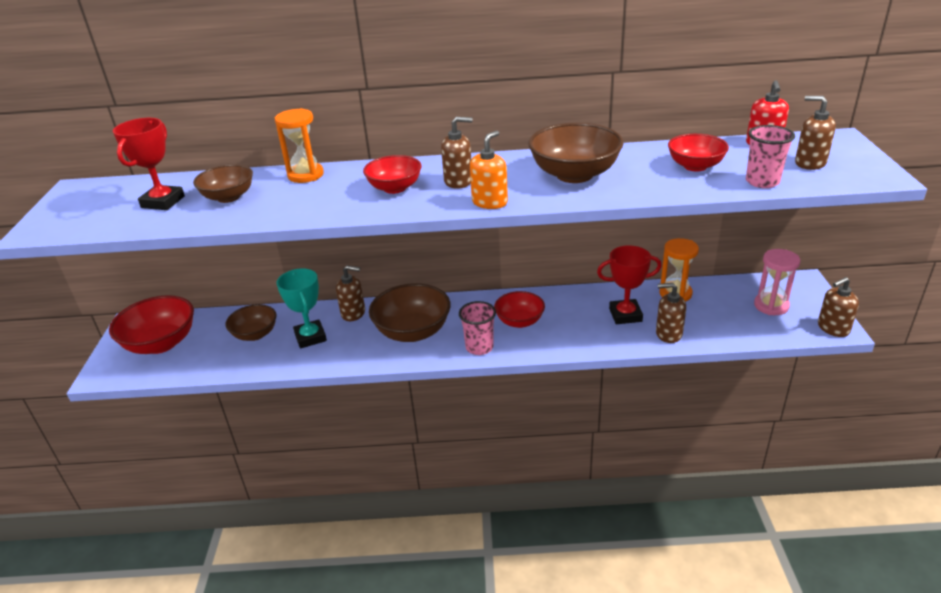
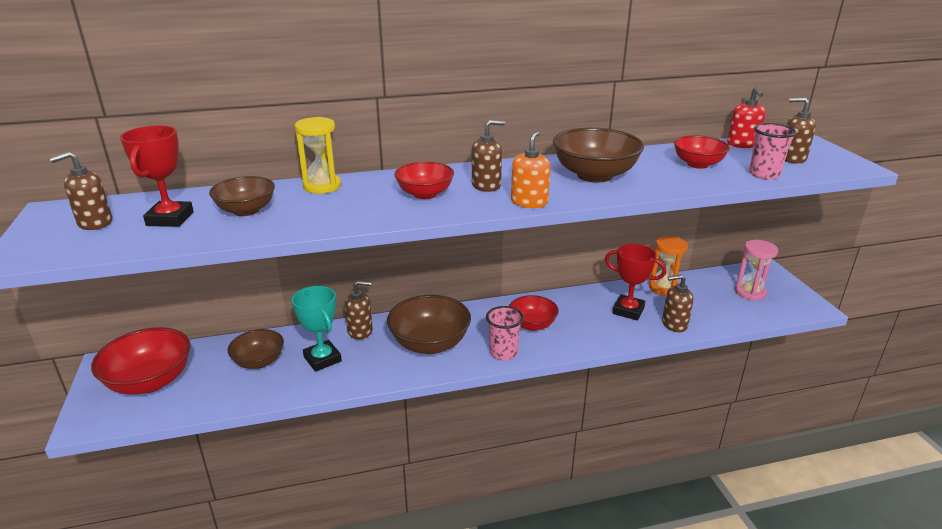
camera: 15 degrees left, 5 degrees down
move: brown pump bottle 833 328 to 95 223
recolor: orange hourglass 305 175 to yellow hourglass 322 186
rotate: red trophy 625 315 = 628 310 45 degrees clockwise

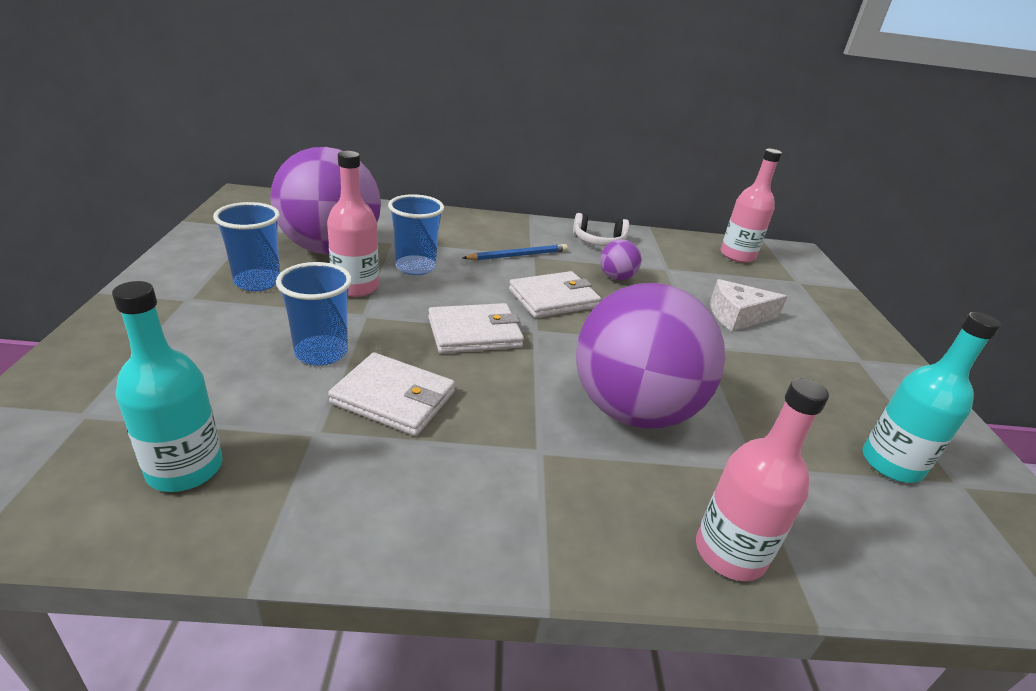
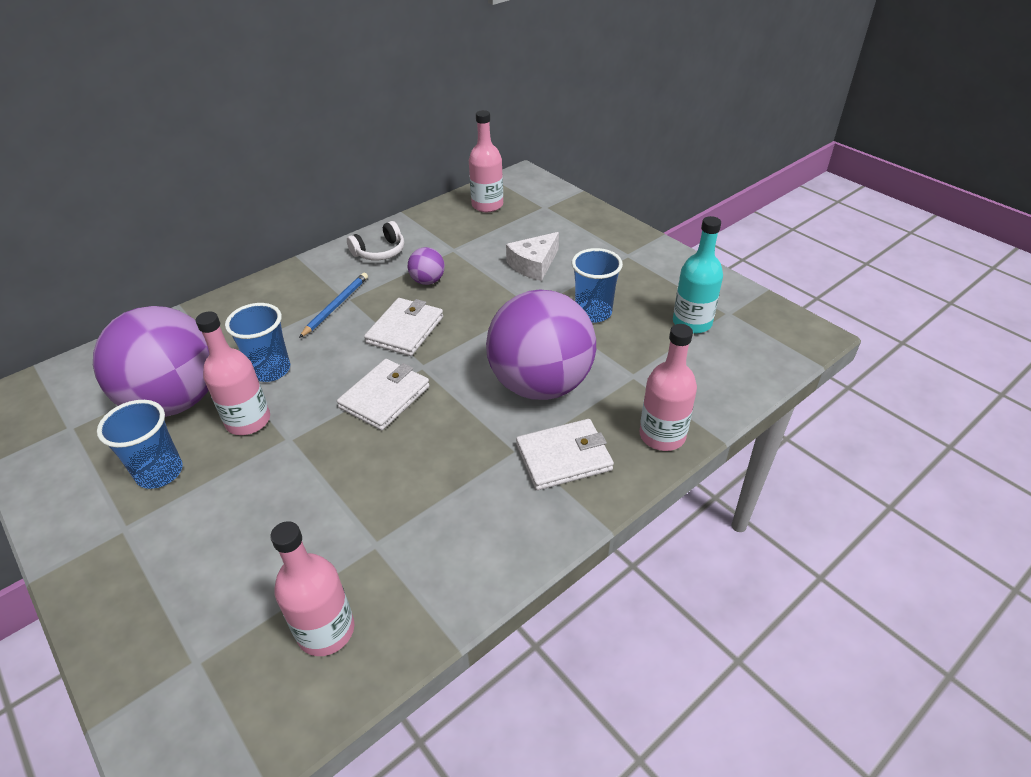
camera: 35 degrees left, 10 degrees up
move: snow-white billfold 394 398 to 564 457; cobalt beaker 321 352 to 593 312
recolor: teal drink bottle 185 469 to rose-pink drink bottle 326 630

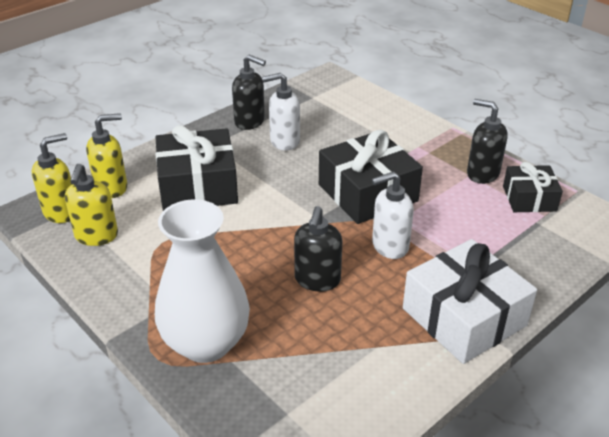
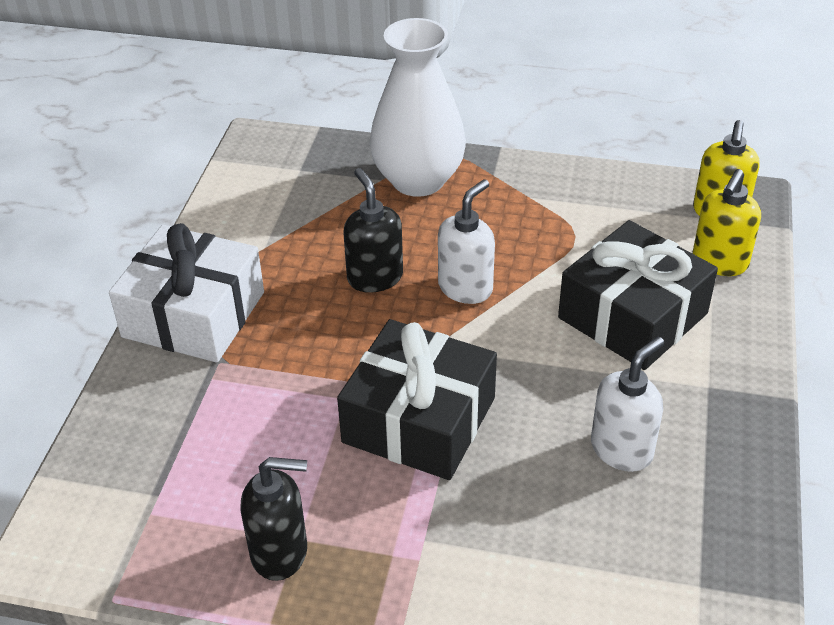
camera: 145 degrees right, 5 degrees up
delete: yellow pump bottle 96 236; jet-black pump bottle 250 122; jet-black present 529 198
move: snow-white pump bottle 389 246 to 465 288

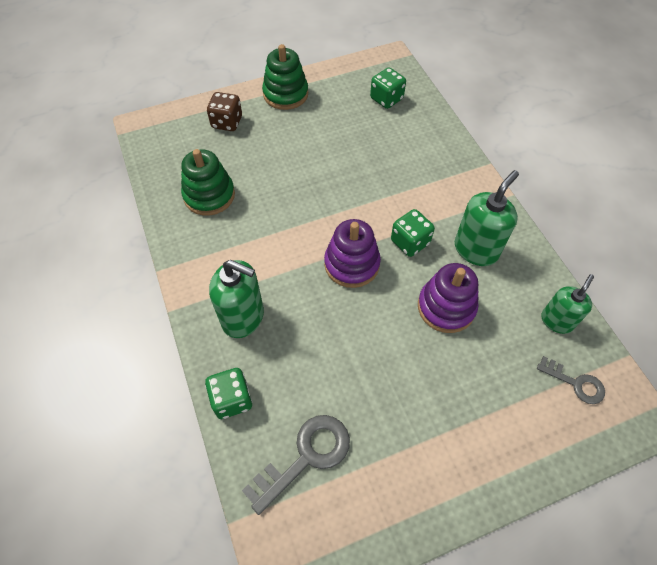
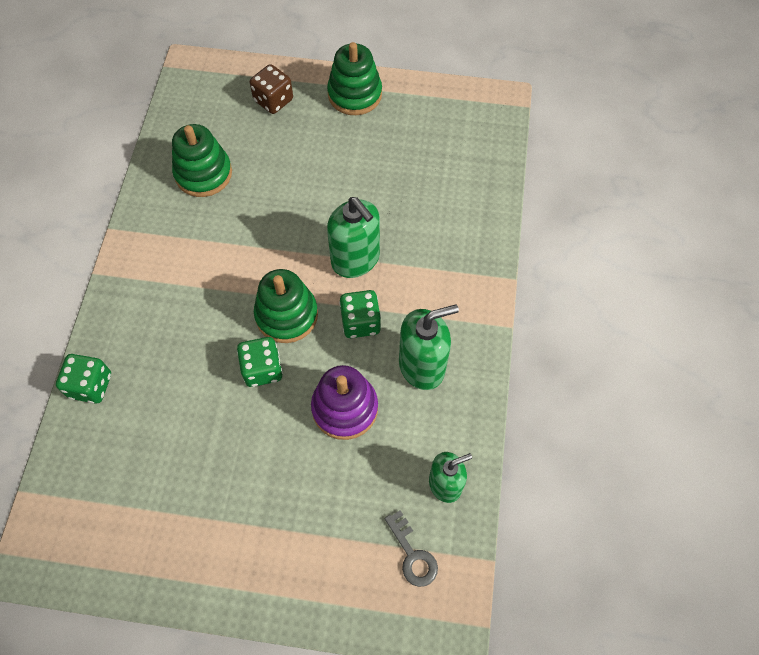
camera: 30 degrees right, 5 degrees up
delete: ash-grey key 305 457
move: green die 386 99 to 262 369; green pump bottle 243 317 to 355 259
recolor: royal purple stacking toy 352 264 to green stacking toy 286 315

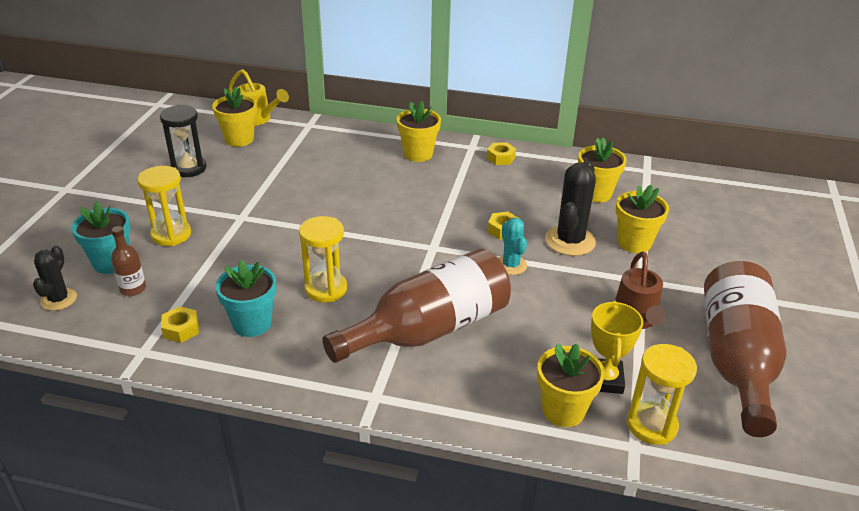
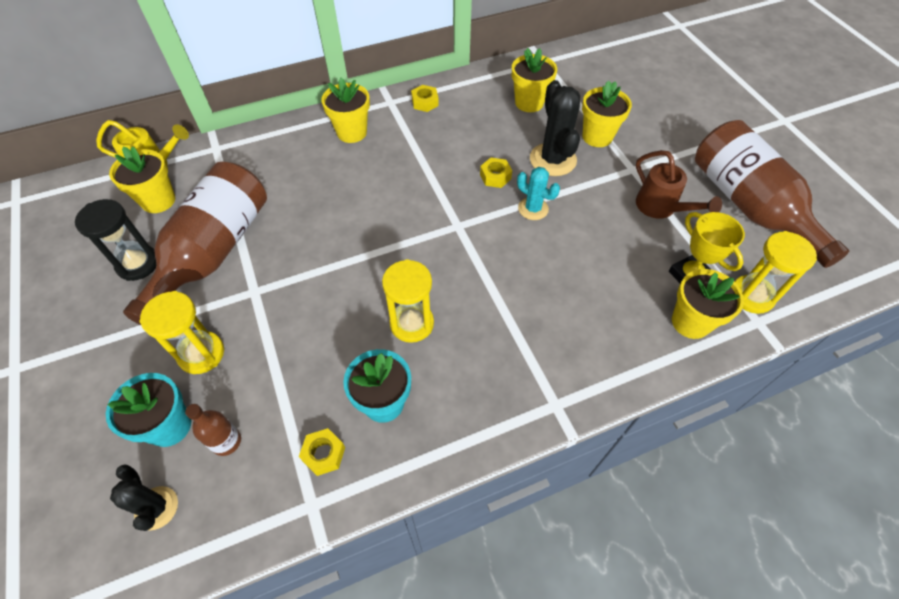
camera: 35 degrees left, 20 degrees up
move: brown drink bottle 429 329 to 214 251

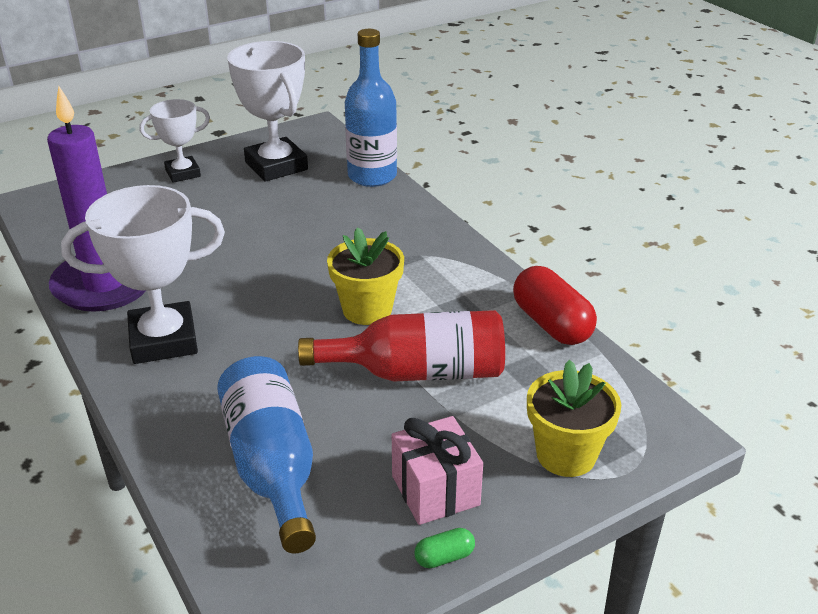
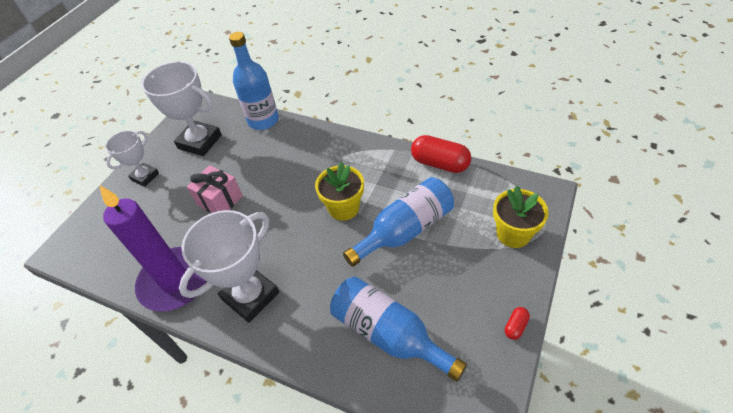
camera: 30 degrees left, 15 degrees up
move: rose-pink present 435 490 to 220 200
recolor: red drink bottle 418 372 to cobalt drink bottle 405 230; green pill shape 444 557 to red pill shape 515 326

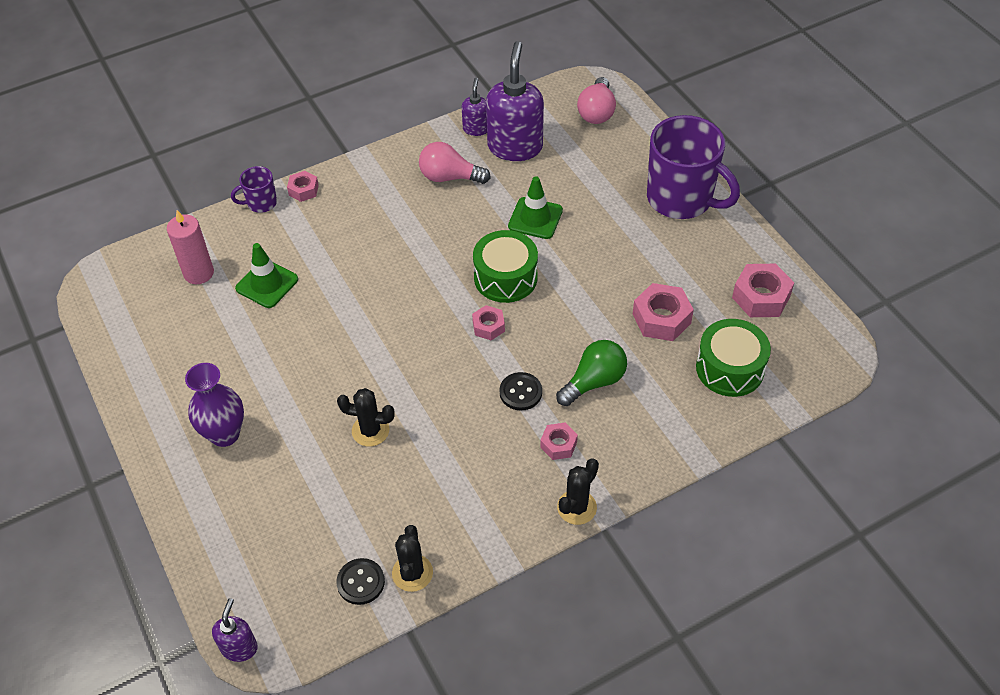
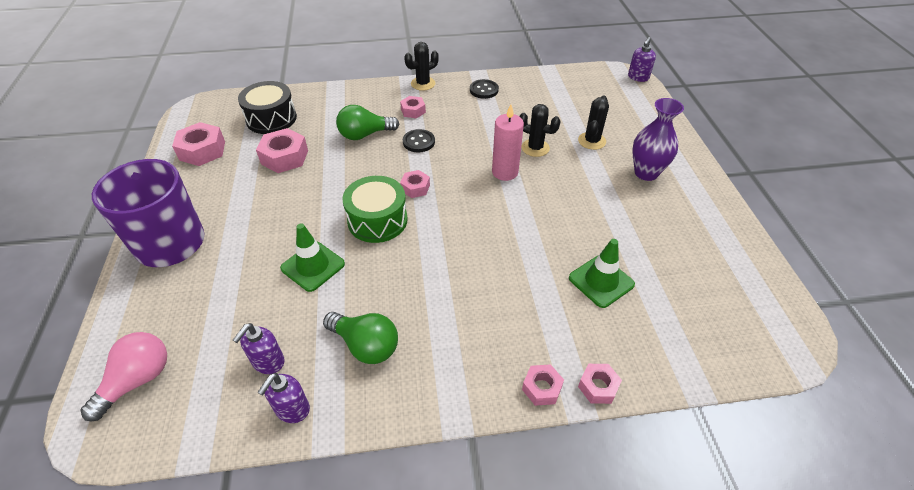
camera: 160 degrees left, 5 degrees down
move: jet-black shirt button 360 582 to 484 90; rose-pink wax candle 199 273 to 505 172; jet-black cactus 412 573 to 591 141
replace: royal purple tea mug 261 203 to rose-pink nut 598 387
recolor: green snare drum 730 368 to jet-black snare drum 271 119; rose-pink bulb 449 177 to green bulb 366 345
resize: royal purple pump bottle 515 147 = 268 362 x0.50

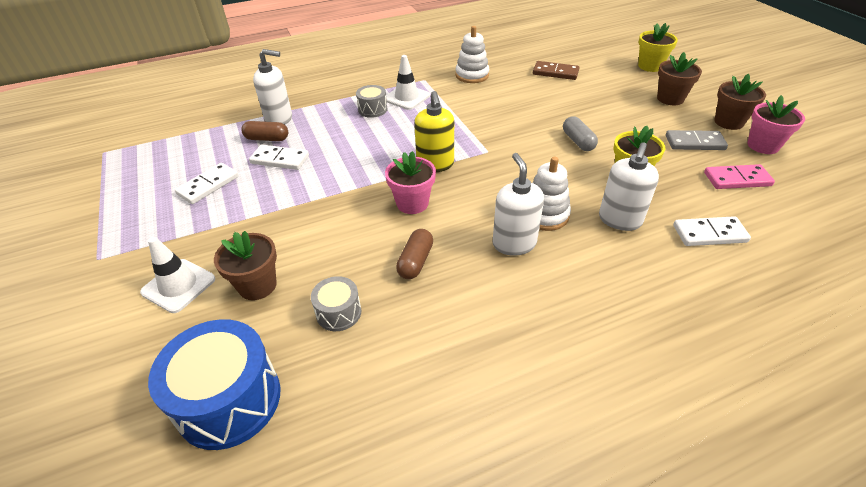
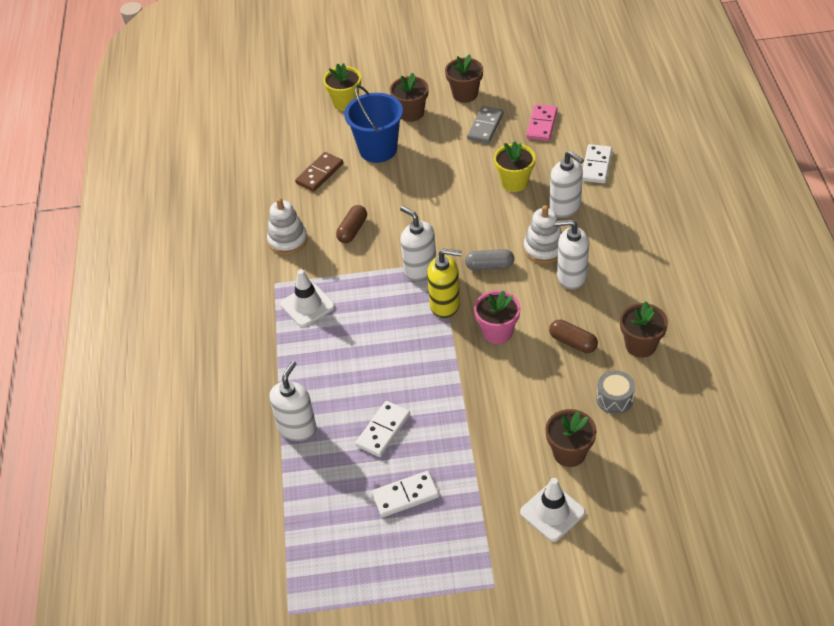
camera: 70 degrees left, 5 degrees up
delete: cobalt snare drum 229 400; ash-grey snare drum 372 109; rose-pink flower pot 763 145
insert: cobalt bucket 378 149; snow-white pump bottle 420 269; brown flower pot 640 345
move: brown pill shape 267 139 to 352 230; ash-grey pill shape 578 141 to 489 266
rotate: snow-white domino tile 208 185 = 405 496 75 degrees counterclockwise

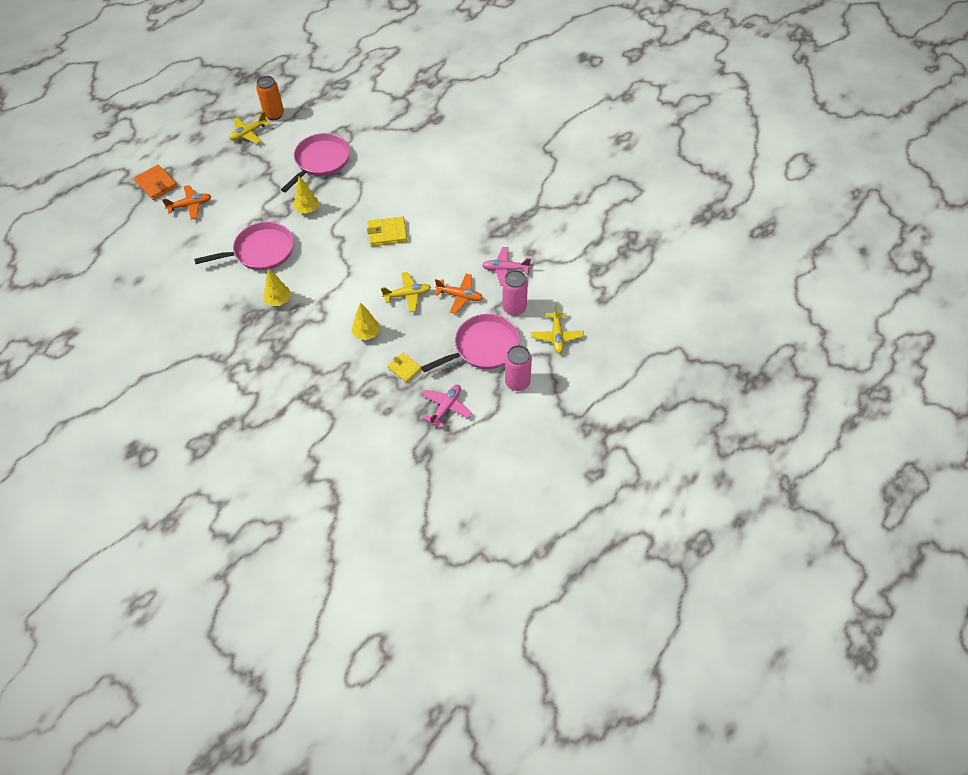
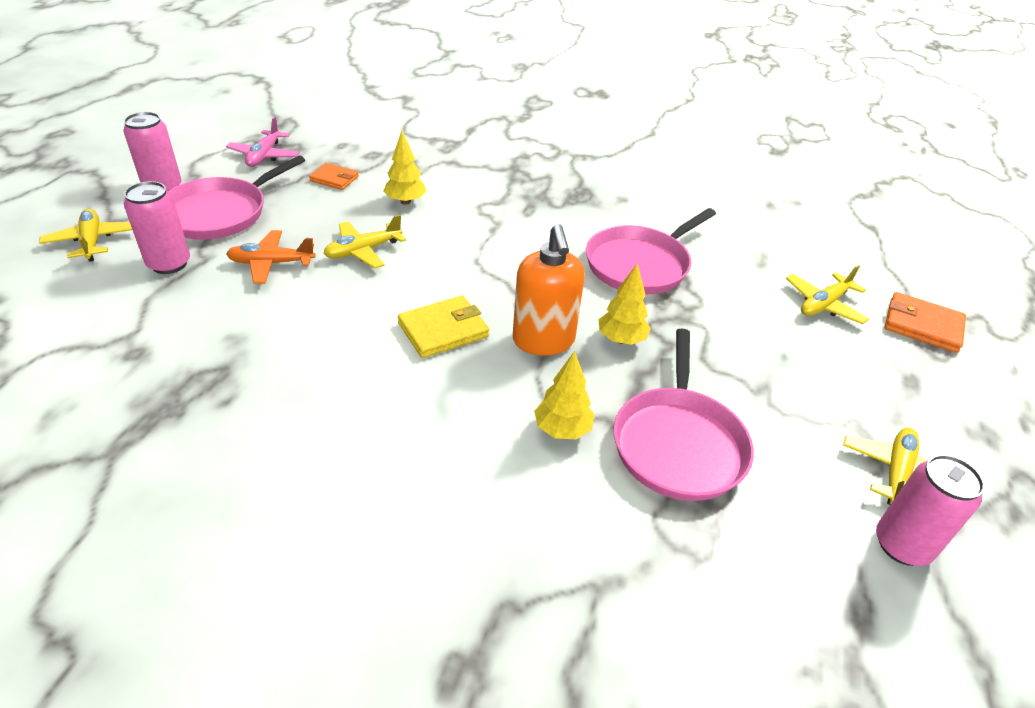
camera: 155 degrees right, 15 degrees down
delete: rose-pink aeroplane 505 269
insert: orange pump bottle 543 341
move: yellow fir tree 279 300 to 562 430
recolor: yellow billfold 404 368 to orange billfold 334 179; orange aeroplane 190 205 to yellow aeroplane 824 304; orange tin 274 114 to rose-pink tin 902 545

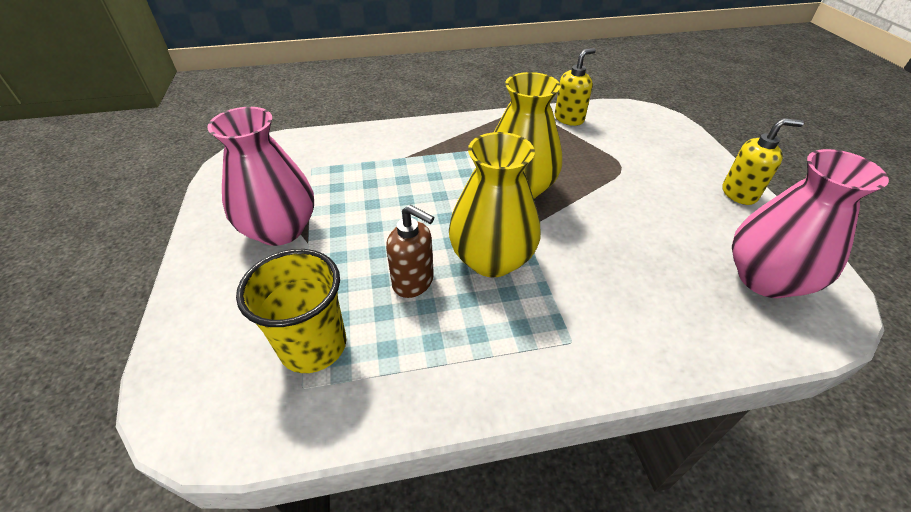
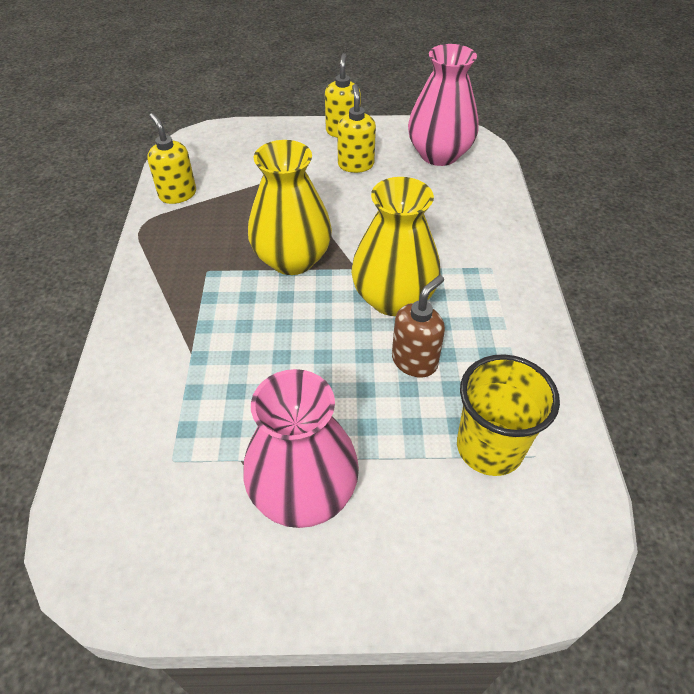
camera: 80 degrees left, 5 degrees up
insert: yellow pump bottle 356 165

